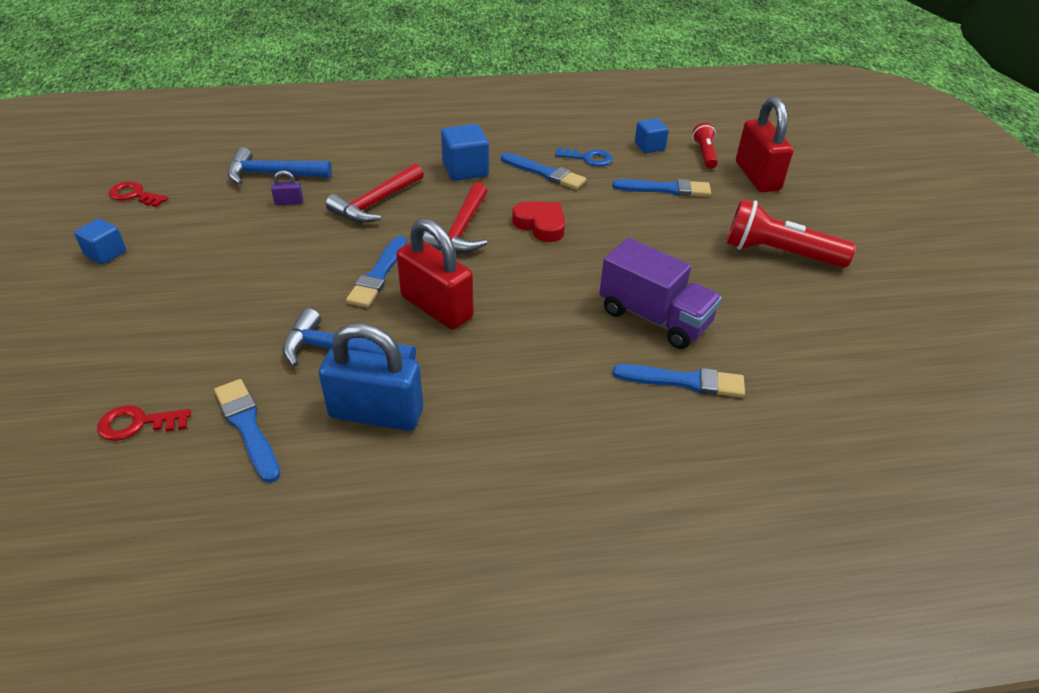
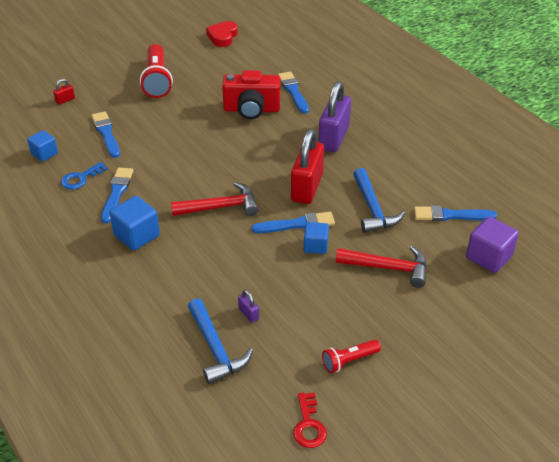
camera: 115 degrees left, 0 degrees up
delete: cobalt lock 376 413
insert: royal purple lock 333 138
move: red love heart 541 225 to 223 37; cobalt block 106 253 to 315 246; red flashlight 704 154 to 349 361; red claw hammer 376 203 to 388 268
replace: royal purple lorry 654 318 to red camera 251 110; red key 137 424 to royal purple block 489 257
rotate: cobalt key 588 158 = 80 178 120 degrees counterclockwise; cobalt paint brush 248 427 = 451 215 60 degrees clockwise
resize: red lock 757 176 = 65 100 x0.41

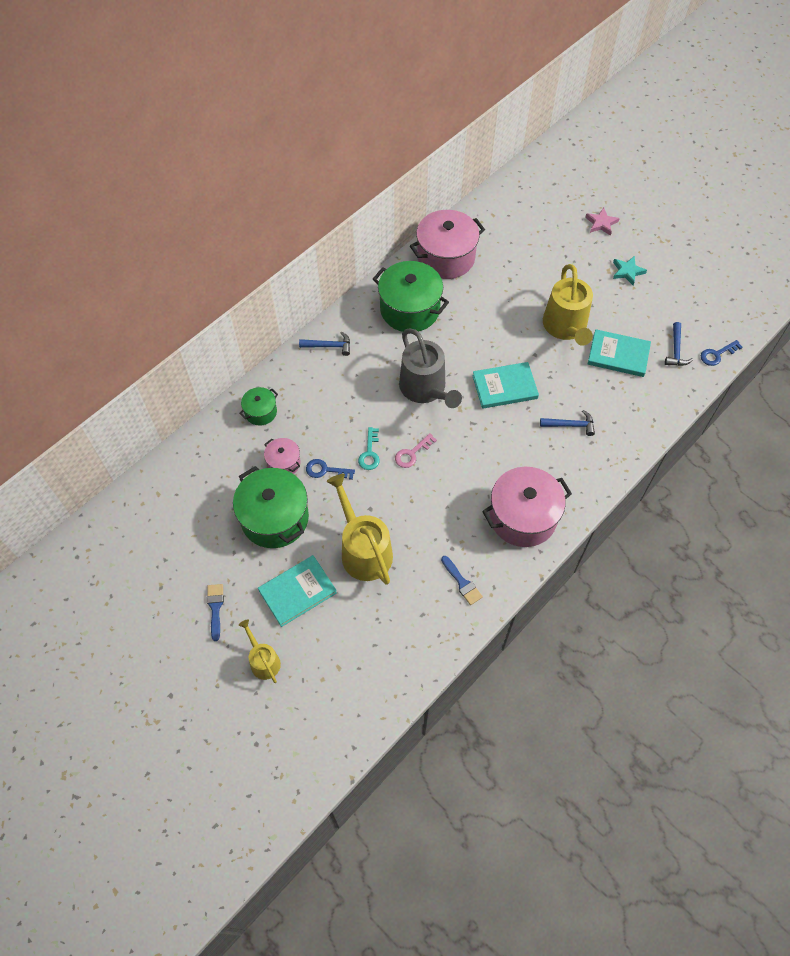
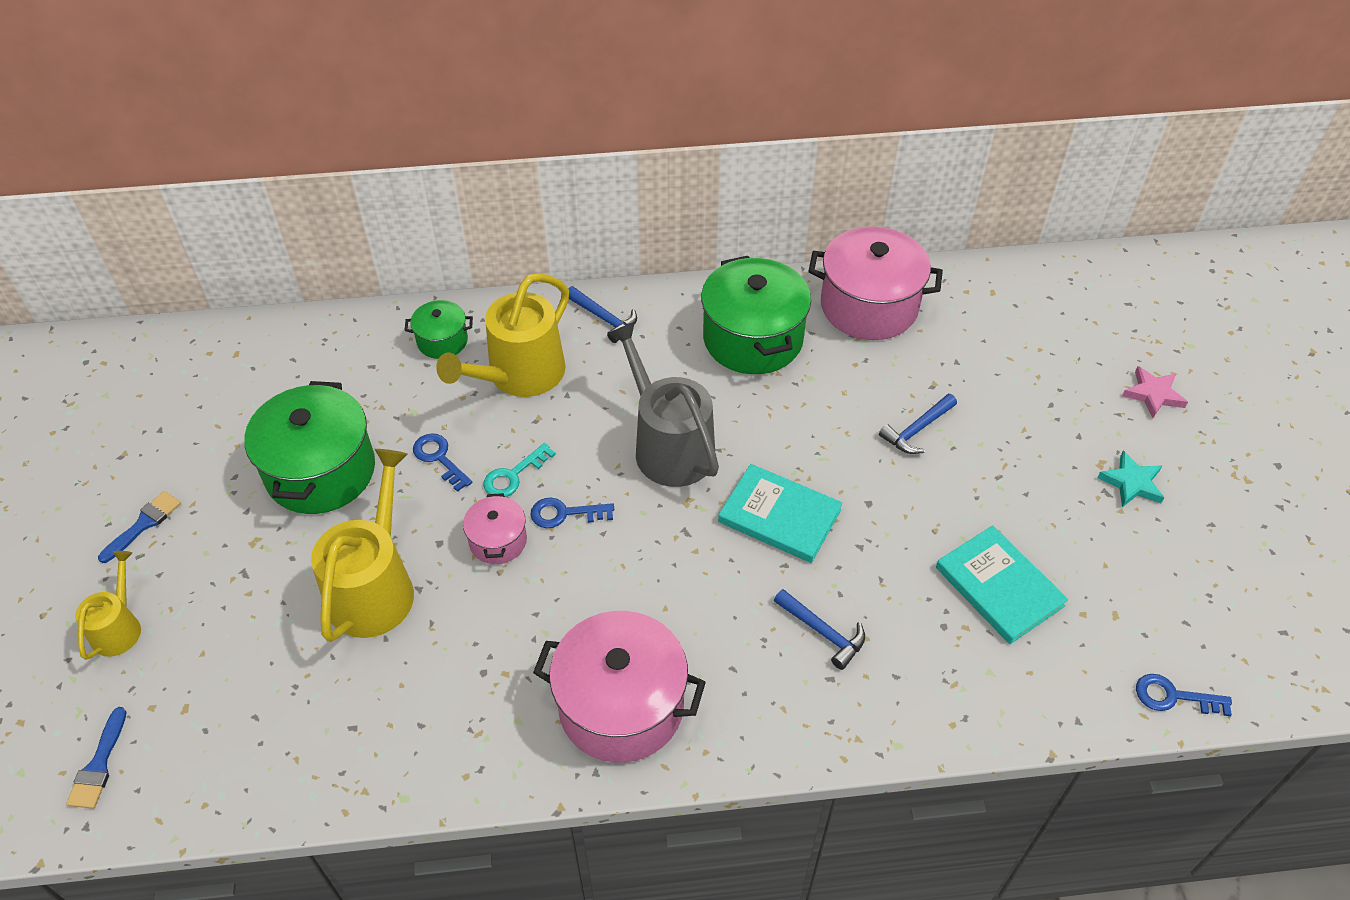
camera: 40 degrees right, 10 degrees down
delete: teal hardcover 297 591
move: cobalt paint brush 462 582 to 99 765; yellow watering can 565 327 to 520 375; rose-pink cooking pot 284 463 to 498 541; cobalt claw hammer 676 350 to 917 430
recolor: rose-pink key 412 453 to cobalt key 564 513
rotate: ash-grey watering can 425 388 = 669 446 135 degrees clockwise

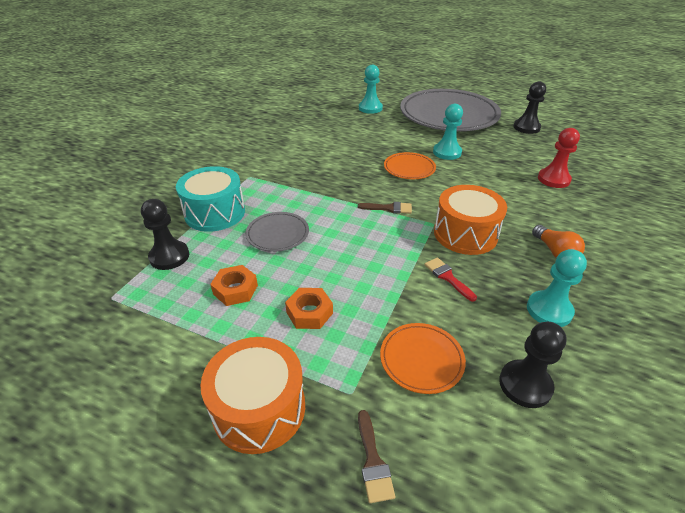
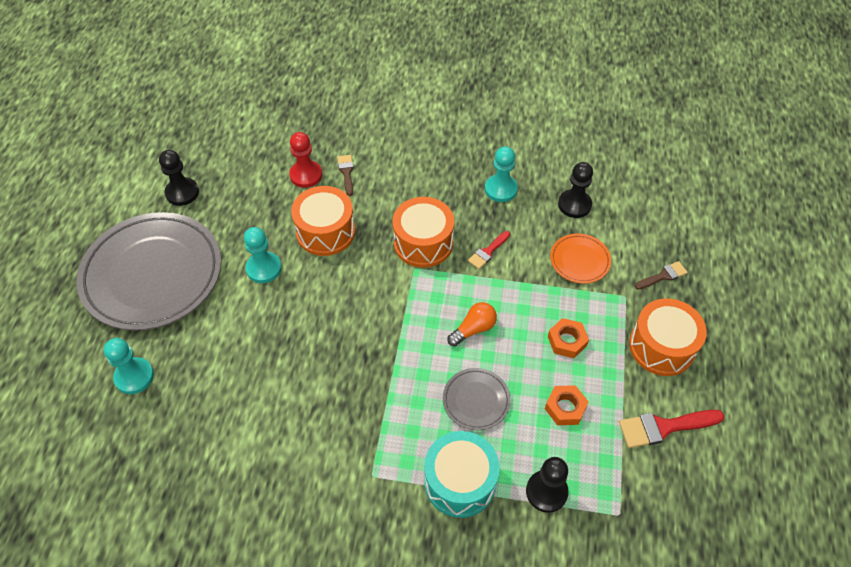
camera: 105 degrees left, 15 degrees up
delete: orange dinner plate 409 168
insert: orange snare drum 325 231; red paint brush 664 427
move: brown paint brush 389 208 to 346 172; orange bulb 555 252 to 473 329

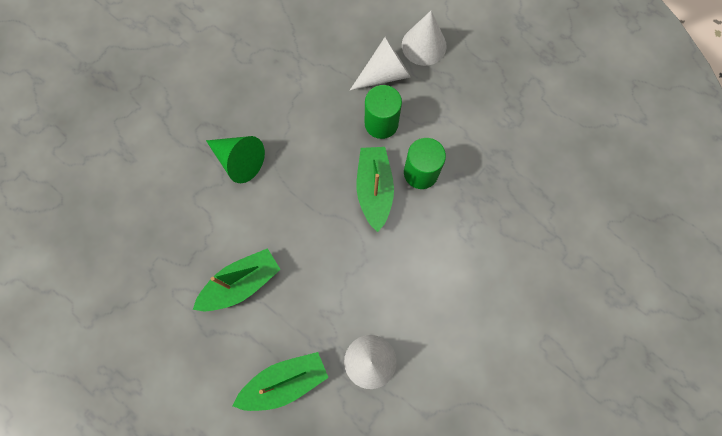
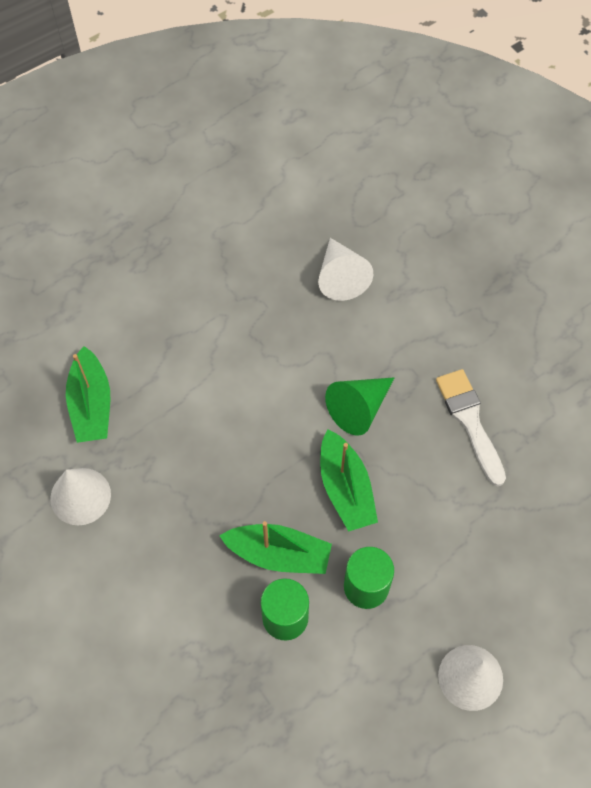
camera: 105 degrees right, 10 degrees down
insert: snow-white paint brush 470 421
move: snow-white cone 384 74 to 341 277; green toy boat 241 284 to 345 488

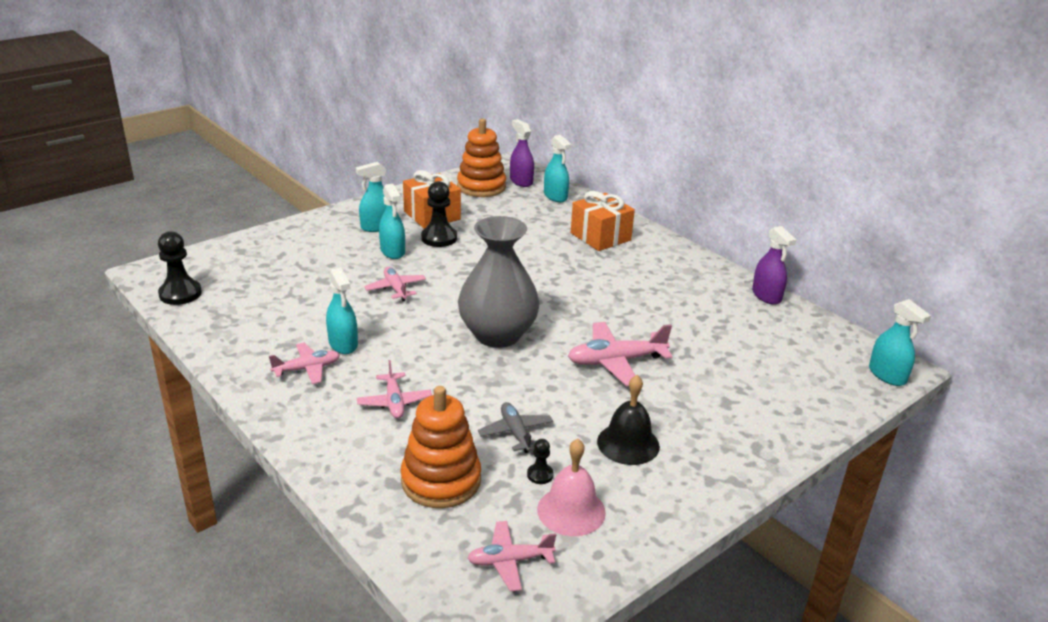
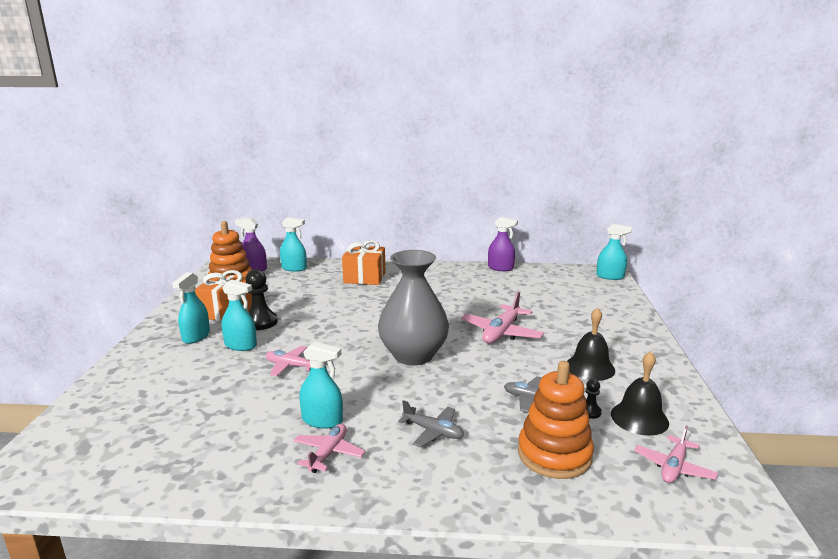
camera: 45 degrees left, 10 degrees down
delete: jet-black game pawn 180 294
recolor: rose-pink aeroplane 394 402 to ash-grey aeroplane 433 431; rose-pink bell 571 510 to jet-black bell 639 418

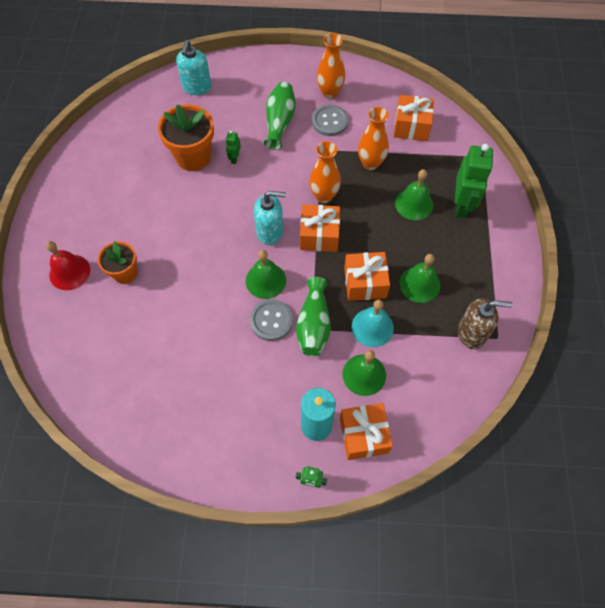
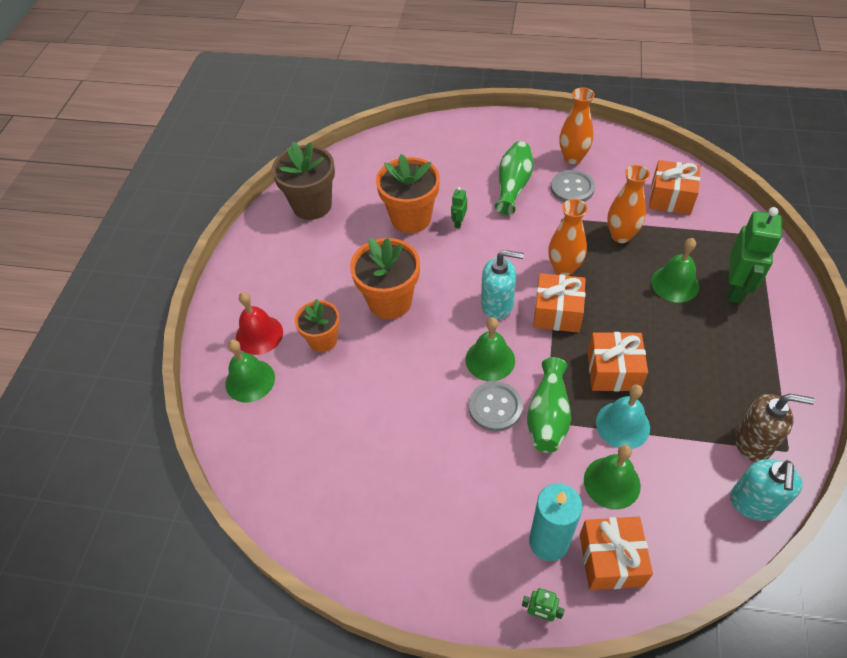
camera: 10 degrees right, 10 degrees down
insert: brown flower pot 312 205; orange flower pot 390 301
move: green bell 419 284 to 250 380; teal pump bottle 197 87 to 754 503

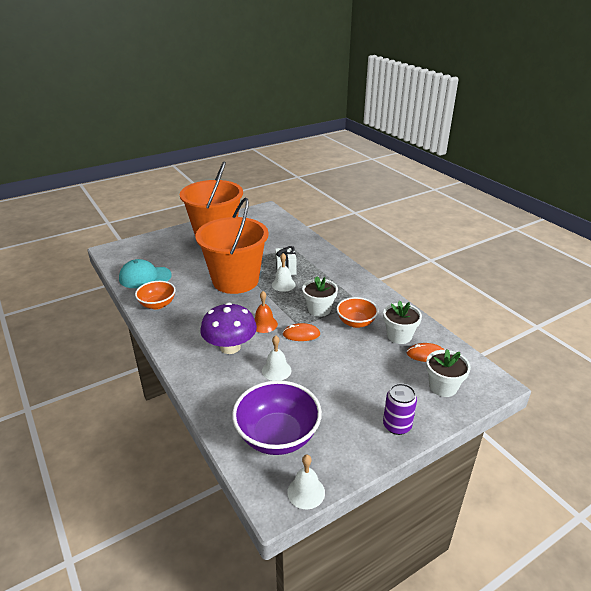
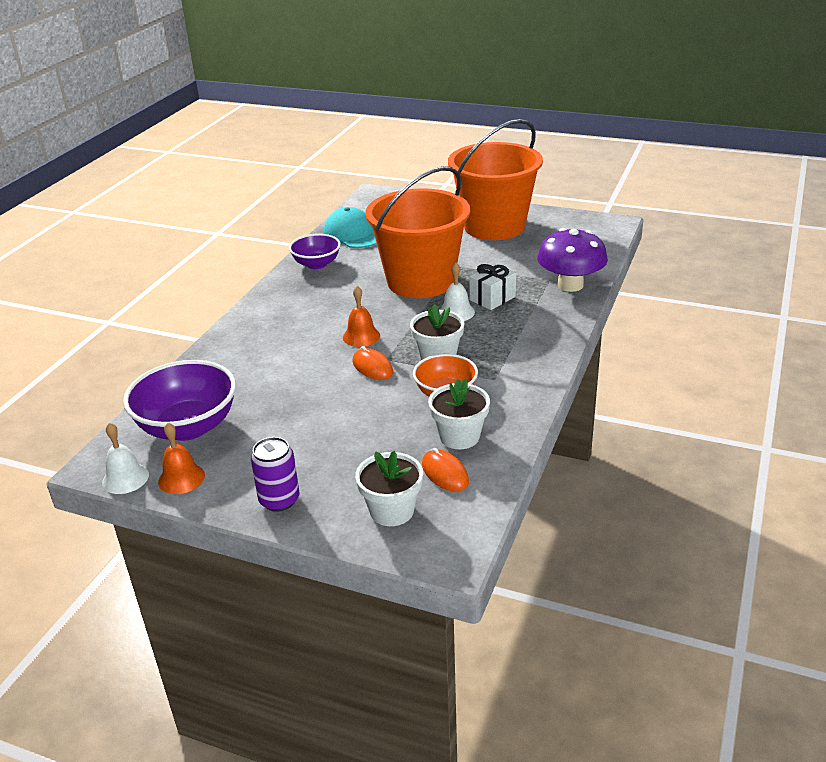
camera: 55 degrees right, 0 degrees up
delete: snow-white bell 276 370
insert: orange bell 181 478
move: royal purple mushroom 230 347 to 570 285
recolor: orange bowl 157 304 to royal purple bowl 316 264

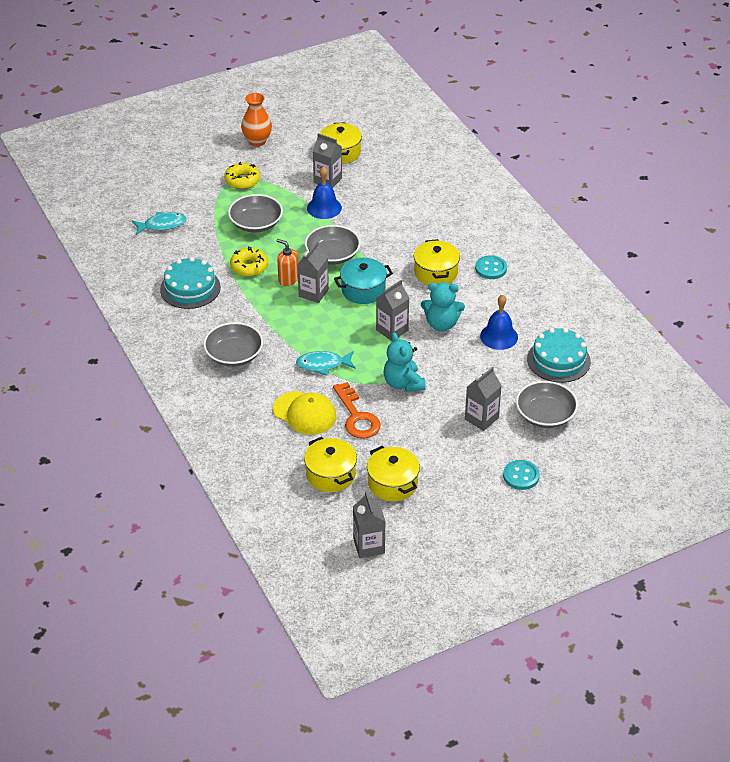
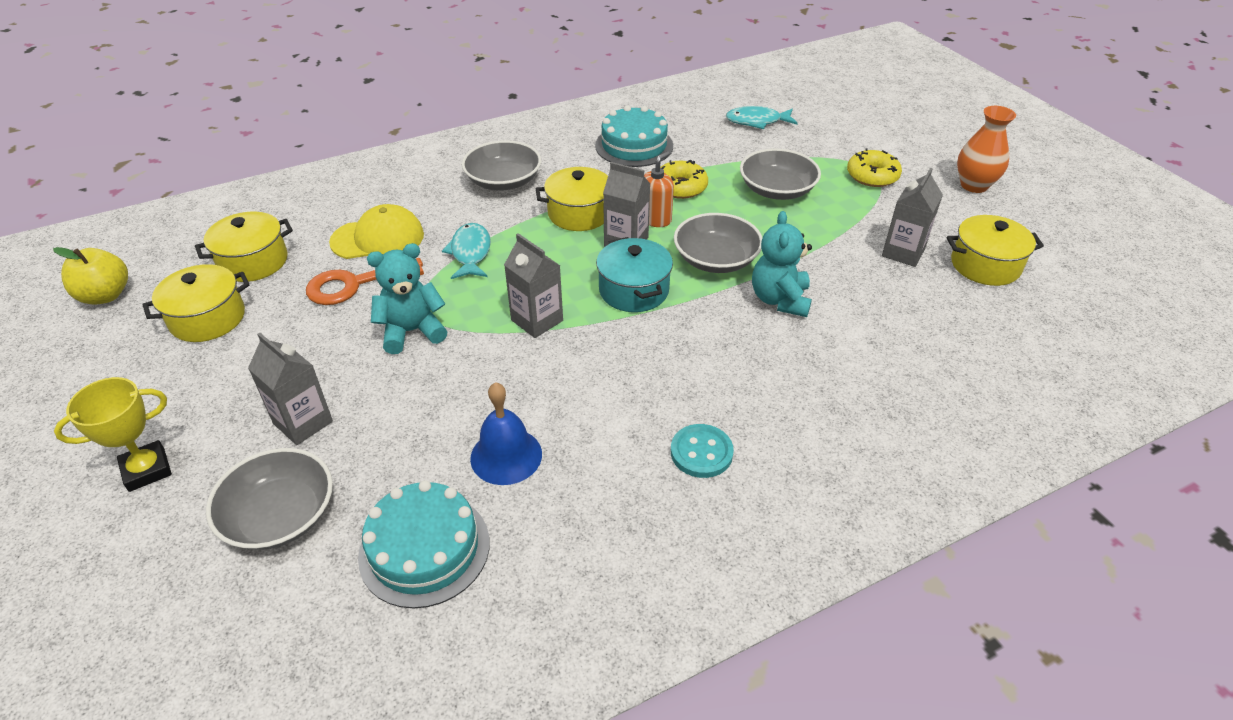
camera: 90 degrees right, 0 degrees up
delete: cobalt bell 324 208
move: yellow cooking pot 436 273 to 579 214; teal teddy bear 441 324 to 780 300
replace: ash-grey juice carton 369 546 to yellow toy apple 105 295; teal shirt button 521 476 to yellow trophy 147 469
rotate: yellow cap 305 413 = 378 238 135 degrees counterclockwise; teal toy fish 162 225 = 757 121 105 degrees clockwise

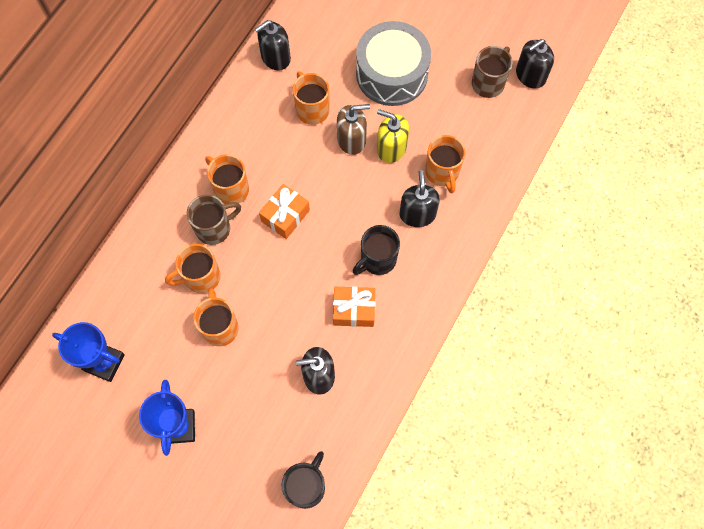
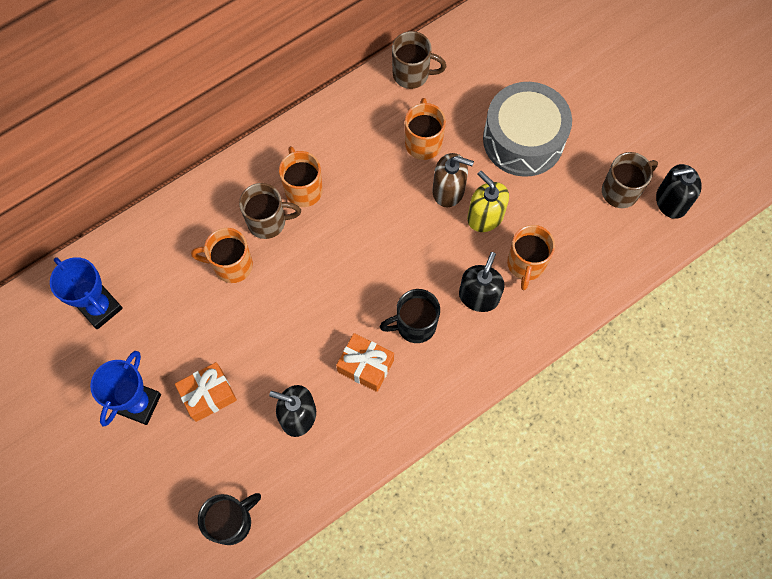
camera: 25 degrees right, 0 degrees up
delete: orange tea mug 220 327
move: orange present 285 216 to 208 395
replace: jet-black pump bottle 275 57 to brown tea mug 412 74

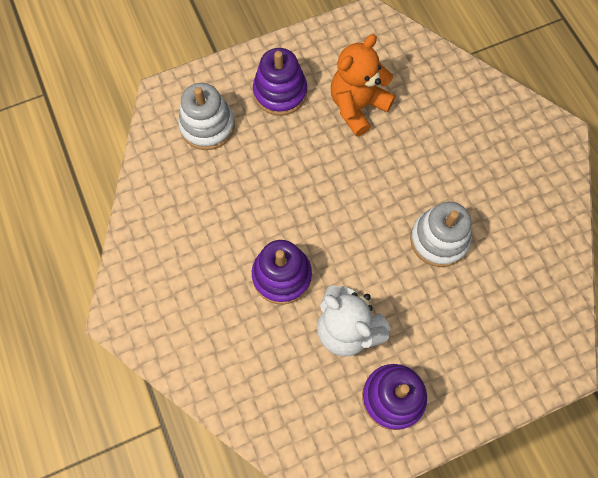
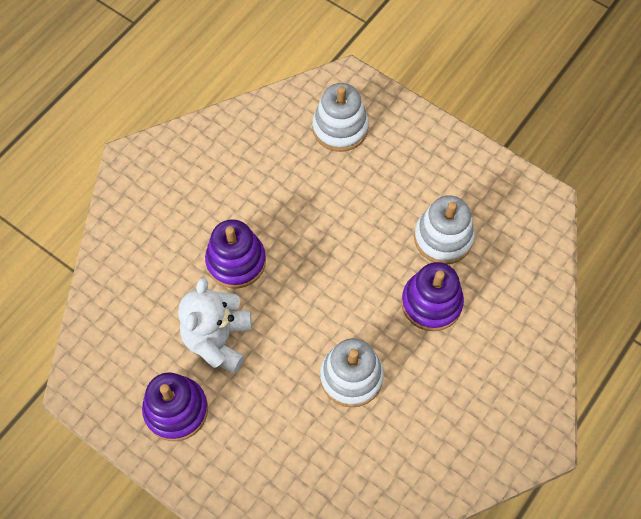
camera: 60 degrees right, 5 degrees down
move: royal purple stacking toy 280 92 to 431 303
replace: orange teddy bear 357 106 to snow-white stacking toy 443 238

